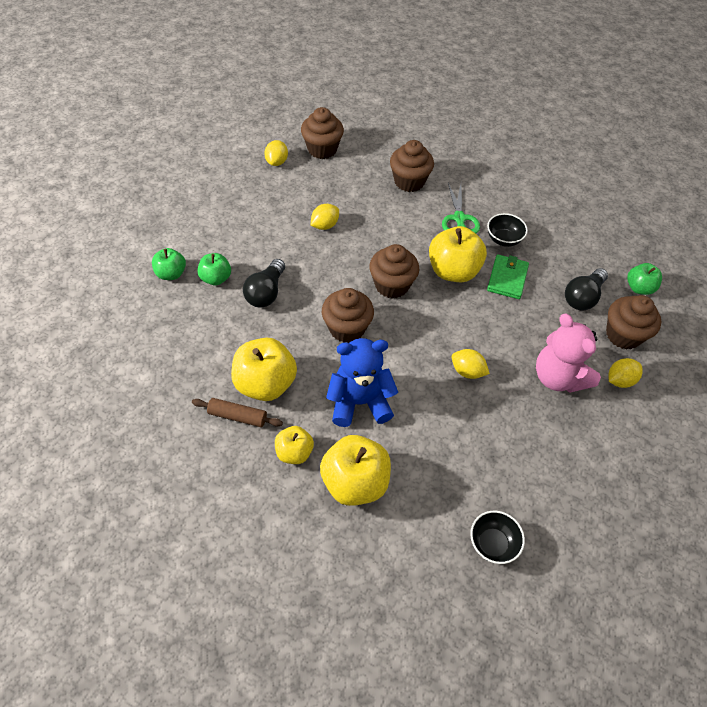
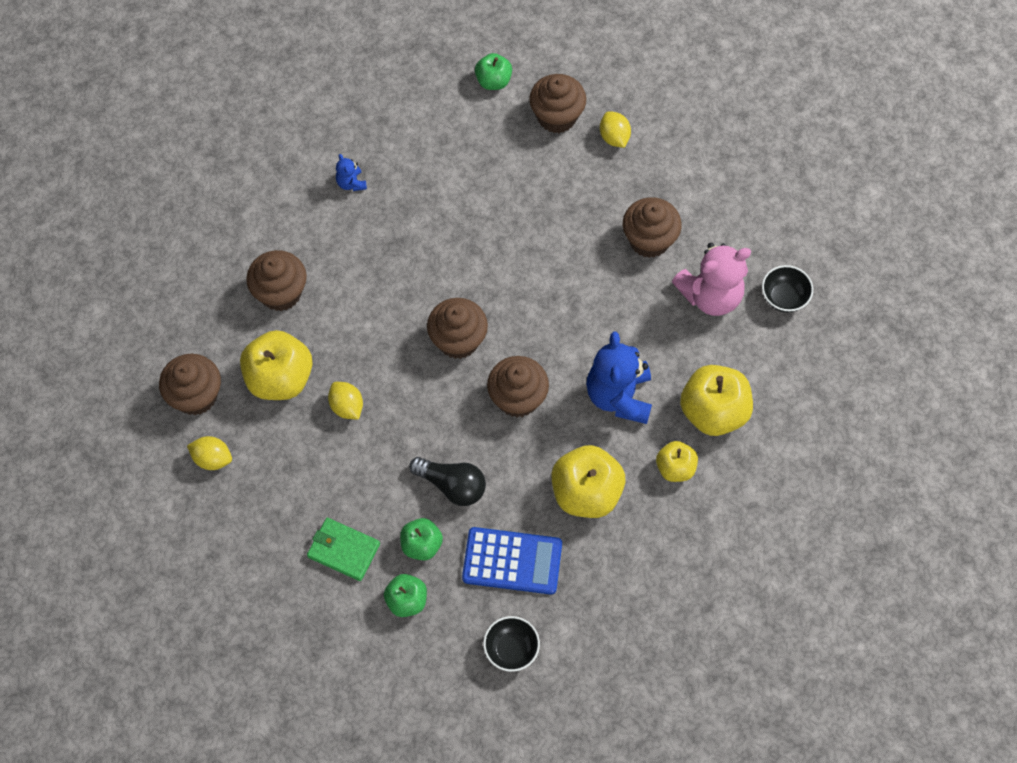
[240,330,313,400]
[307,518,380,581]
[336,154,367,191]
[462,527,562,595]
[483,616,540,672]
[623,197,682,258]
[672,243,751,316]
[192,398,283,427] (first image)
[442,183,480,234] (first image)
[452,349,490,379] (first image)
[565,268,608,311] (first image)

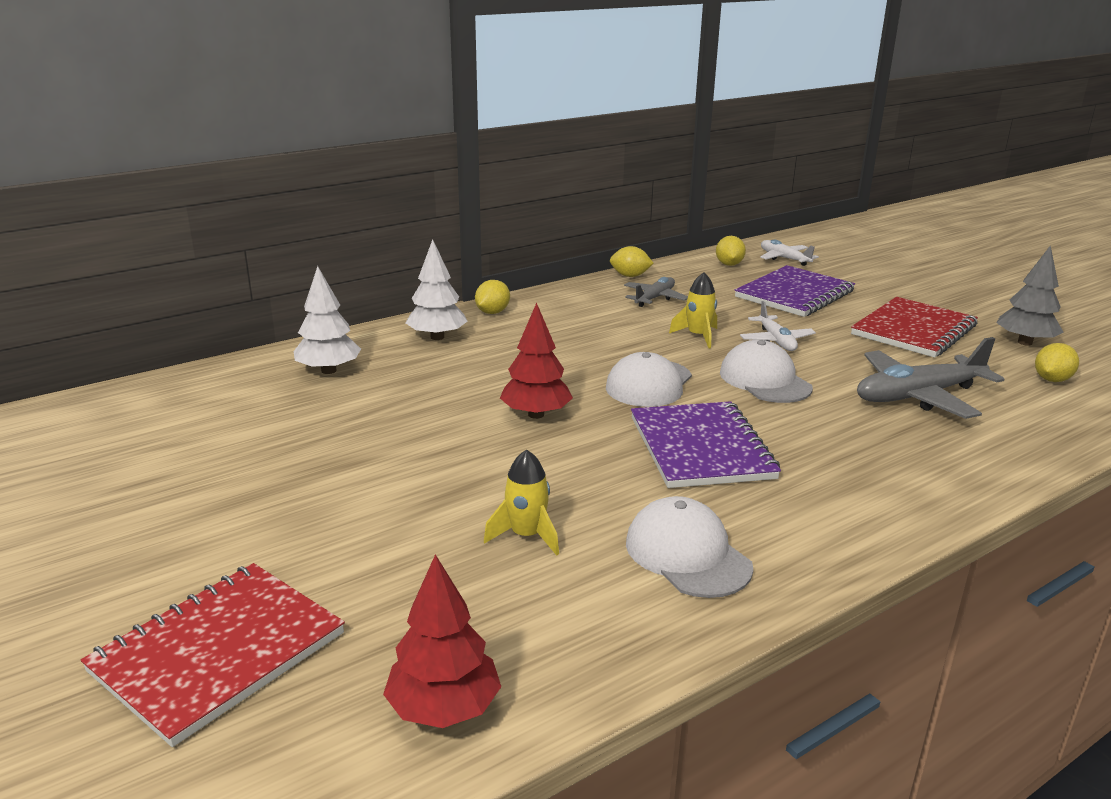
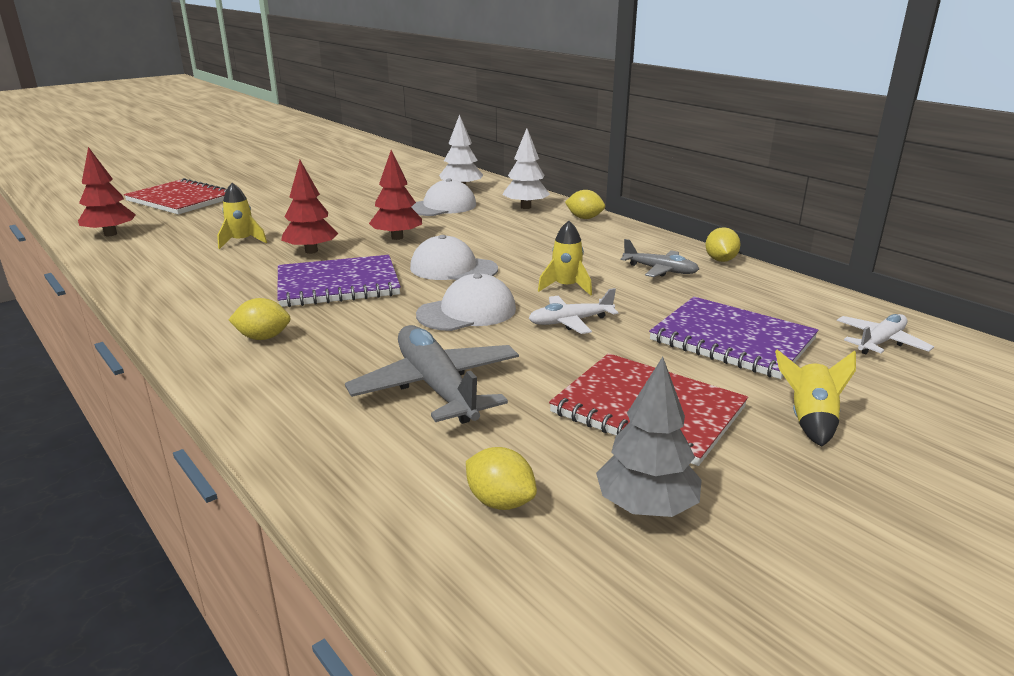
[228,298,291,340]
[281,160,339,254]
[411,178,476,216]
[775,349,856,447]

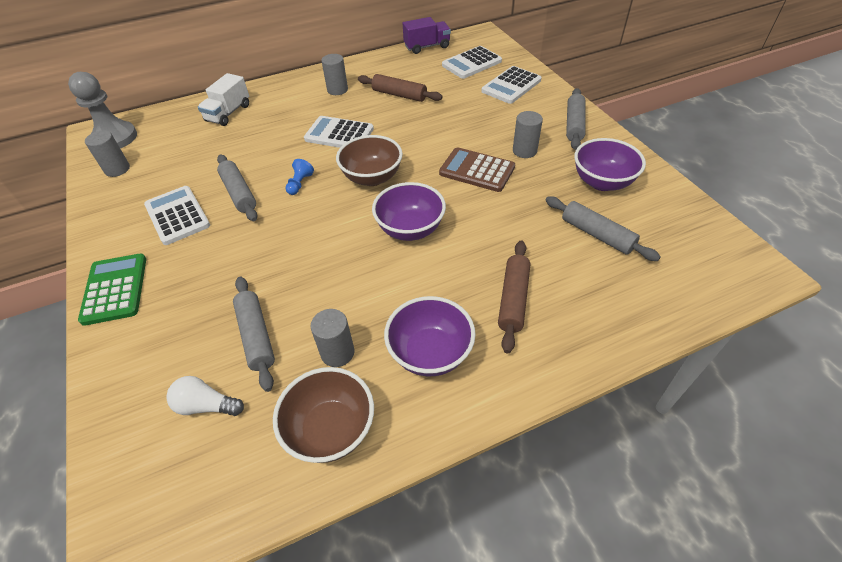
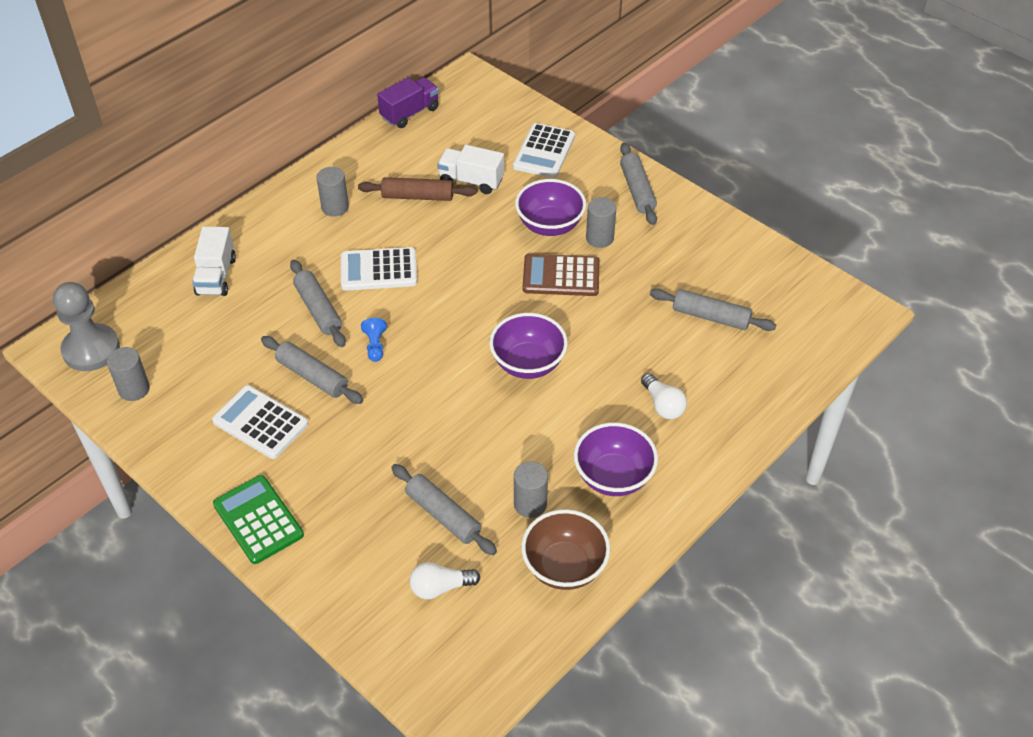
[290,260,346,347]
[437,145,504,194]
[515,179,586,236]
[641,373,687,419]
[336,135,403,186] (first image)
[442,46,502,79] (first image)

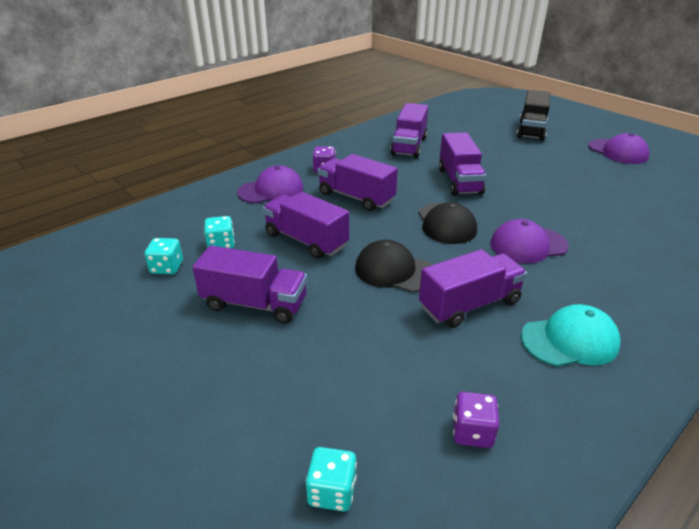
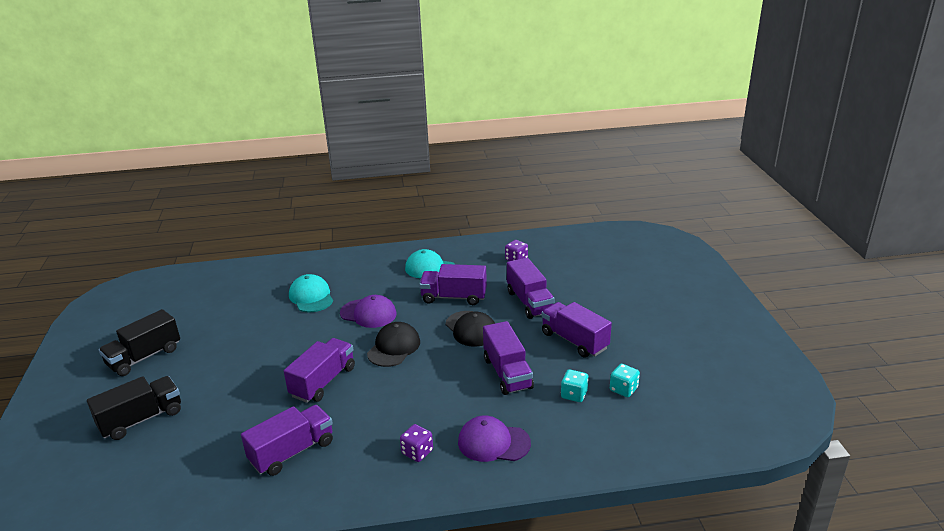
[99,309,180,376]
[289,274,333,312]
[507,258,554,319]
[306,447,357,512] (first image)

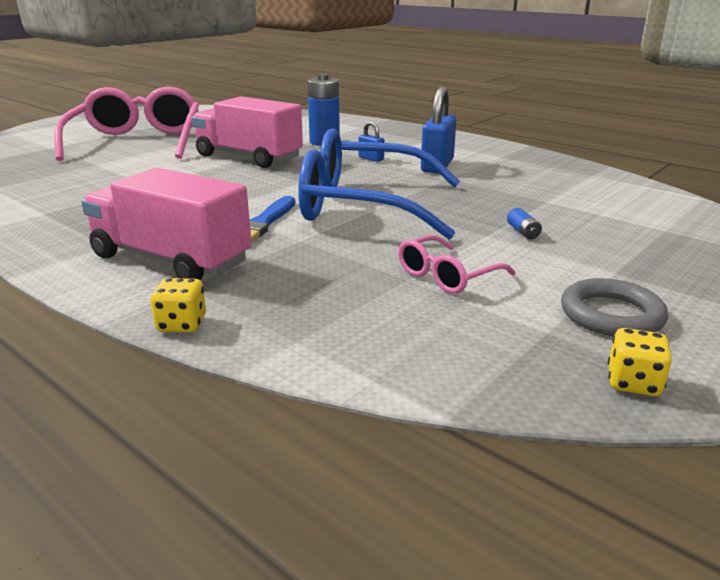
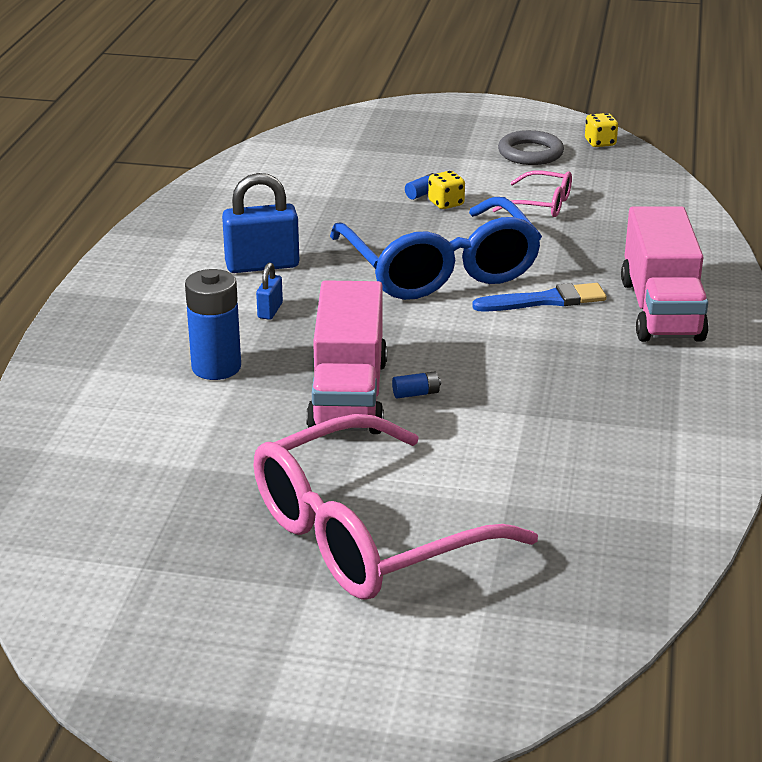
[392,372,441,398]
[428,171,465,209]

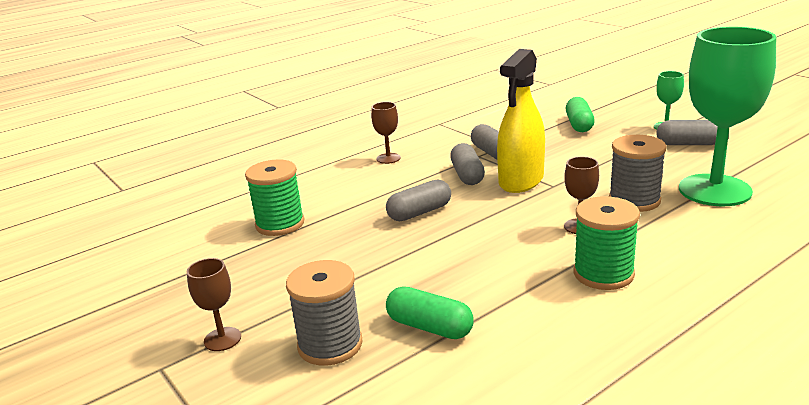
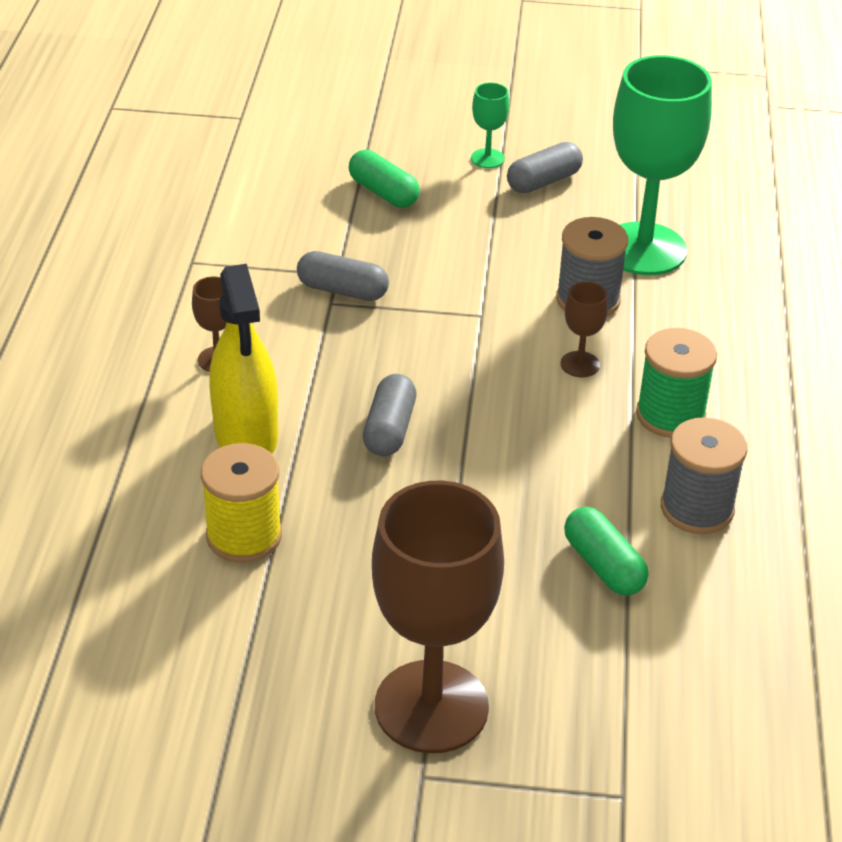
[201,443,282,563]
[209,264,278,454]
[372,480,504,753]
[564,507,648,595]
[661,417,747,534]
[450,143,485,185] (first image)

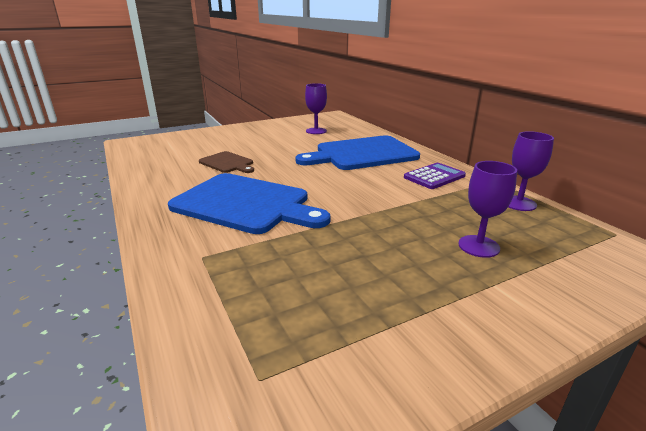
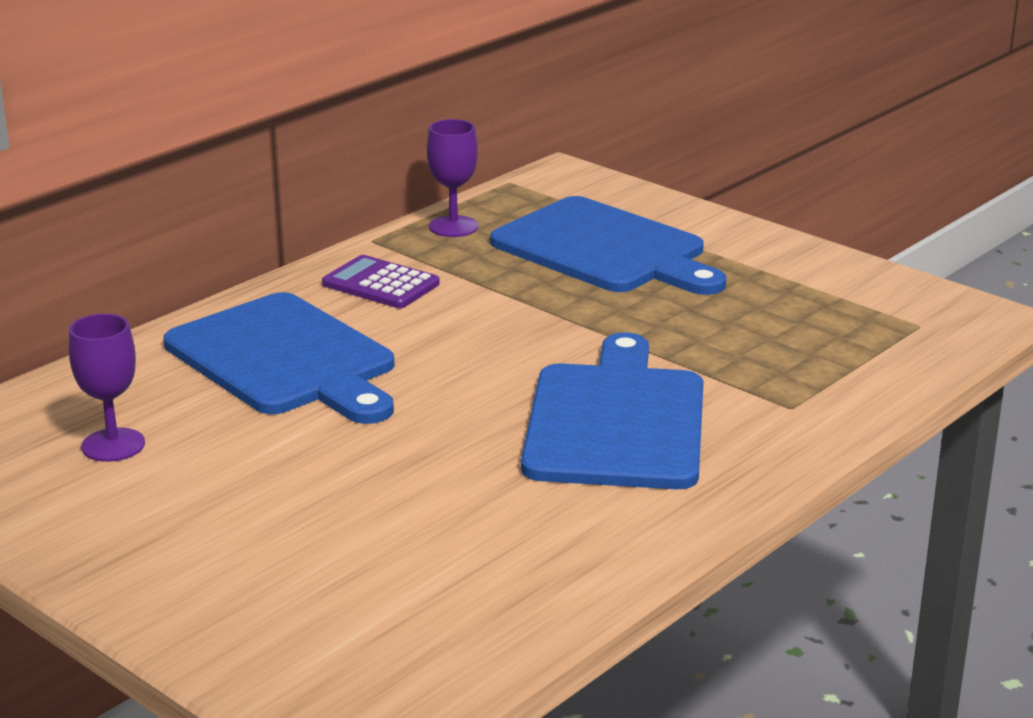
[490,196,726,295]
[199,151,254,173] (first image)

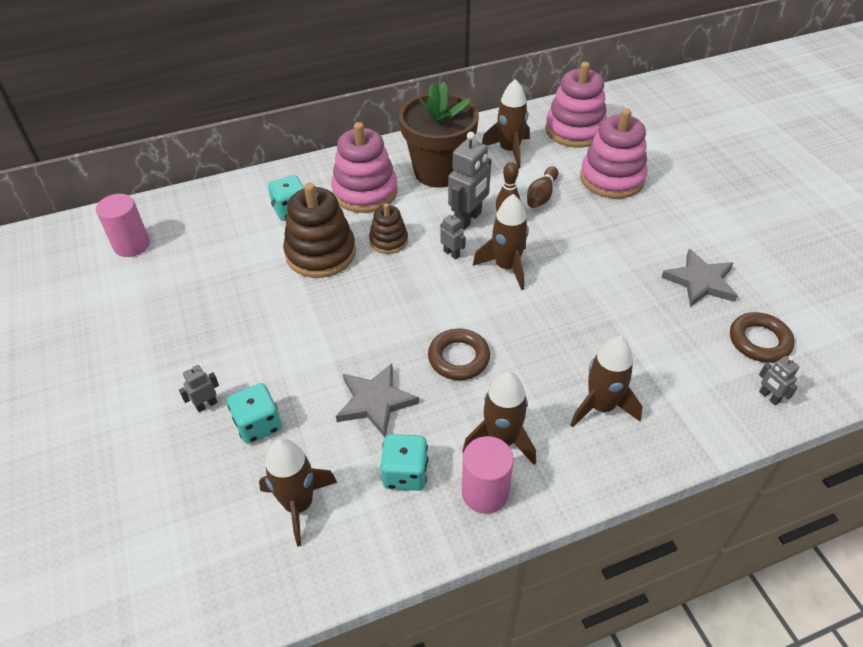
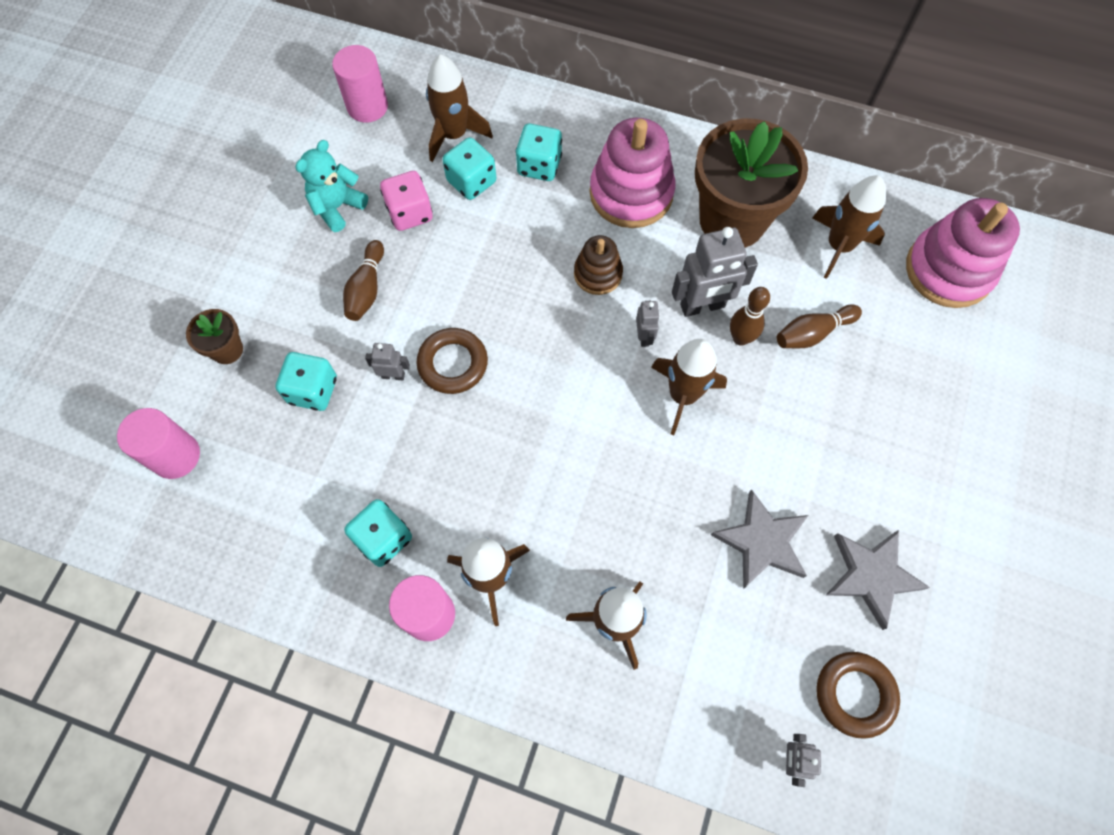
[117,408,200,479]
[186,309,243,364]
[295,140,368,232]
[343,240,384,321]
[365,343,410,380]
[380,171,433,231]
[416,328,488,394]
[426,54,493,162]
[442,137,496,200]
[711,489,809,589]
[283,183,356,278] (first image)
[580,108,648,199] (first image)

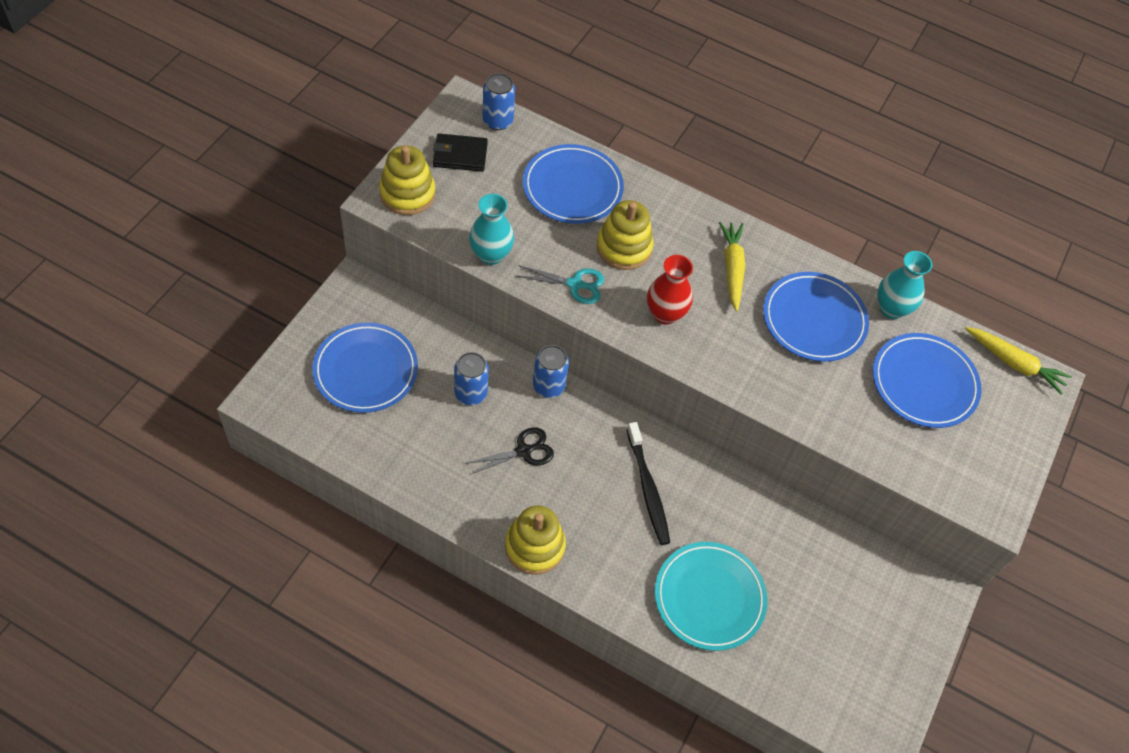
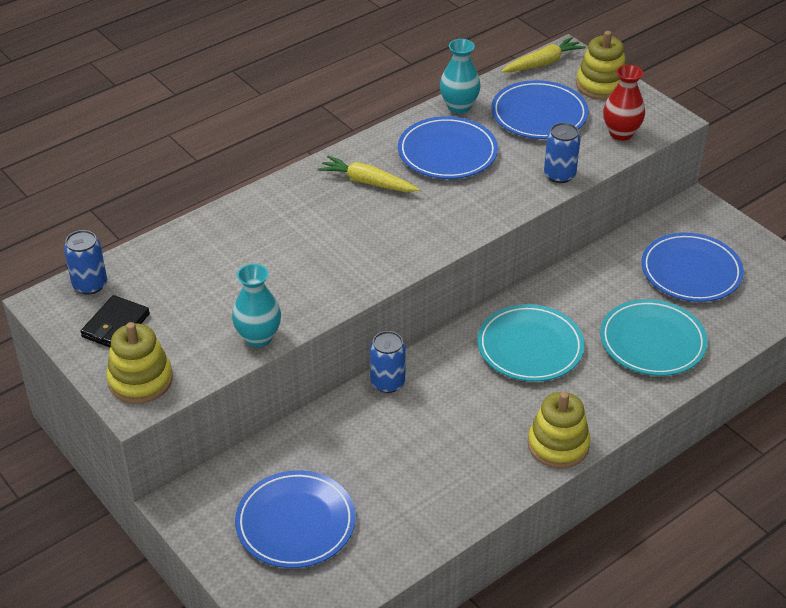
[477,304,585,382]
[544,123,580,183]
[576,31,626,100]
[603,65,645,141]
[641,233,744,302]
[465,427,554,475] (first image)
[516,265,604,304] (first image)

